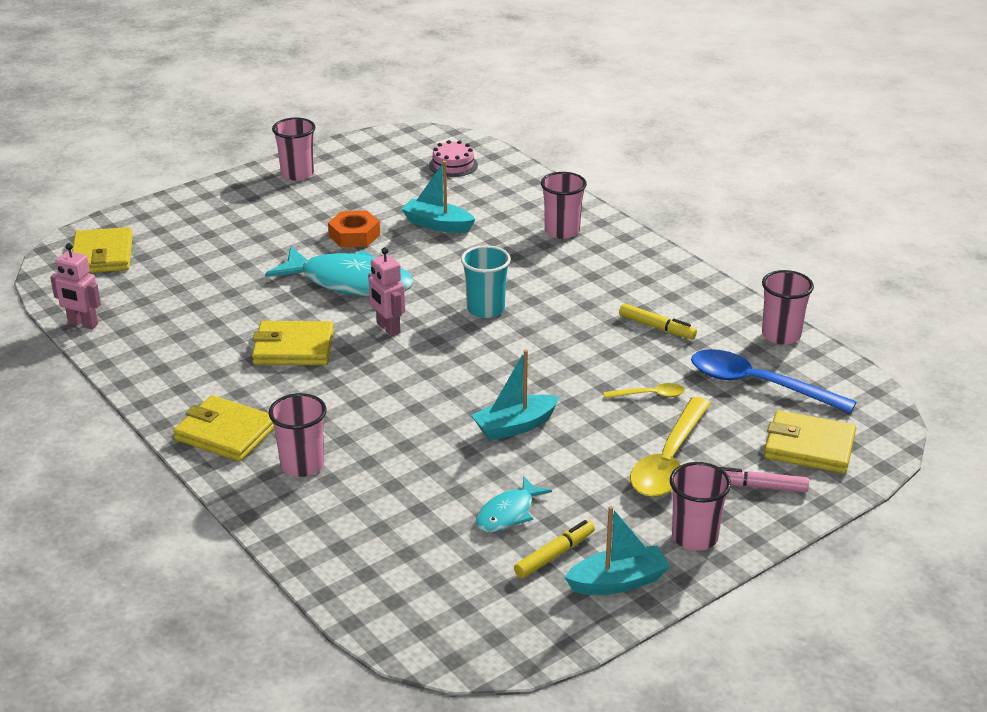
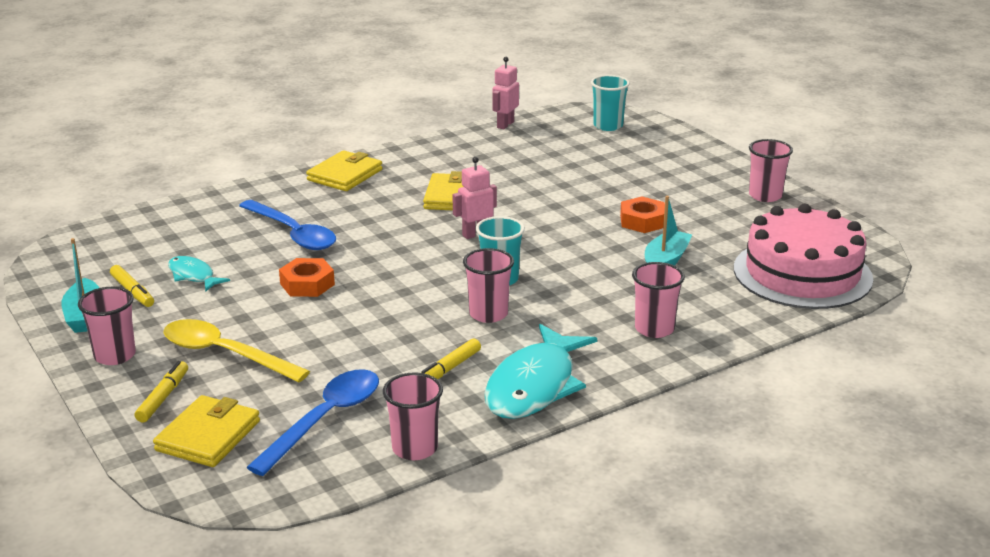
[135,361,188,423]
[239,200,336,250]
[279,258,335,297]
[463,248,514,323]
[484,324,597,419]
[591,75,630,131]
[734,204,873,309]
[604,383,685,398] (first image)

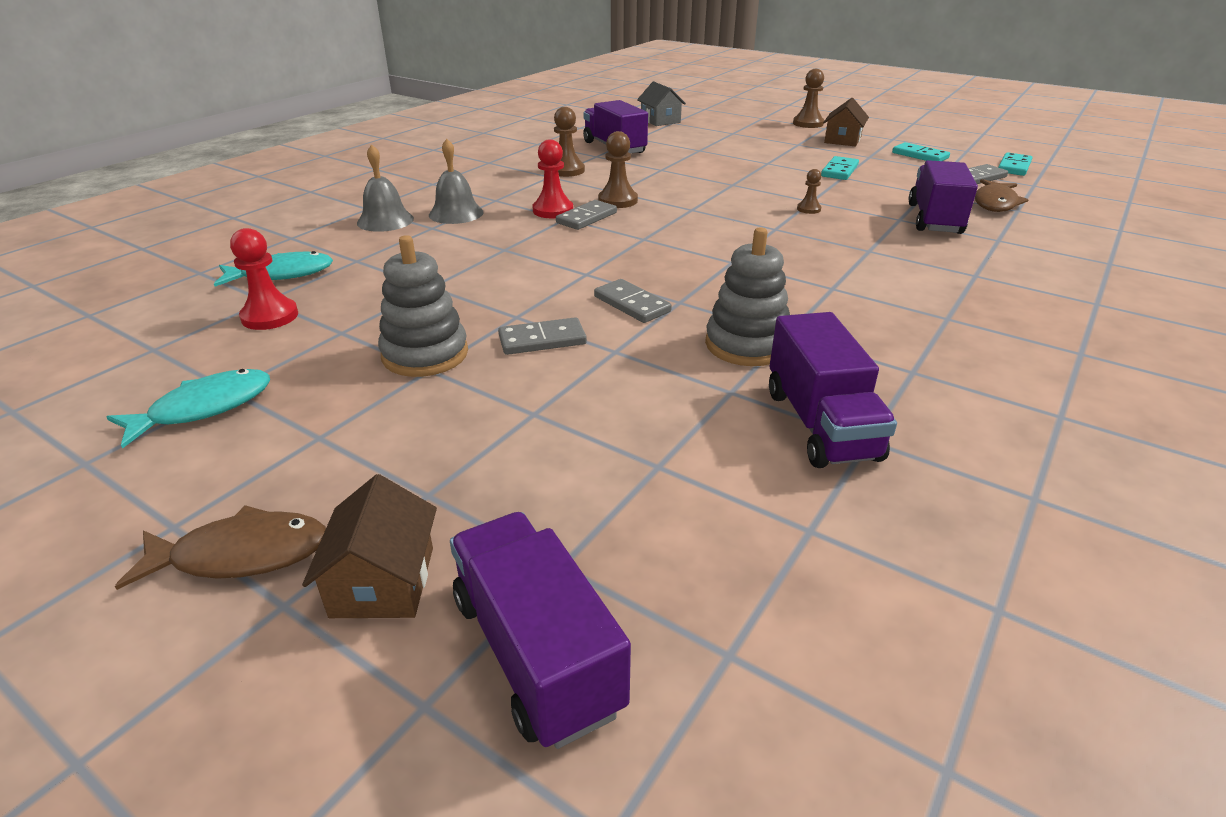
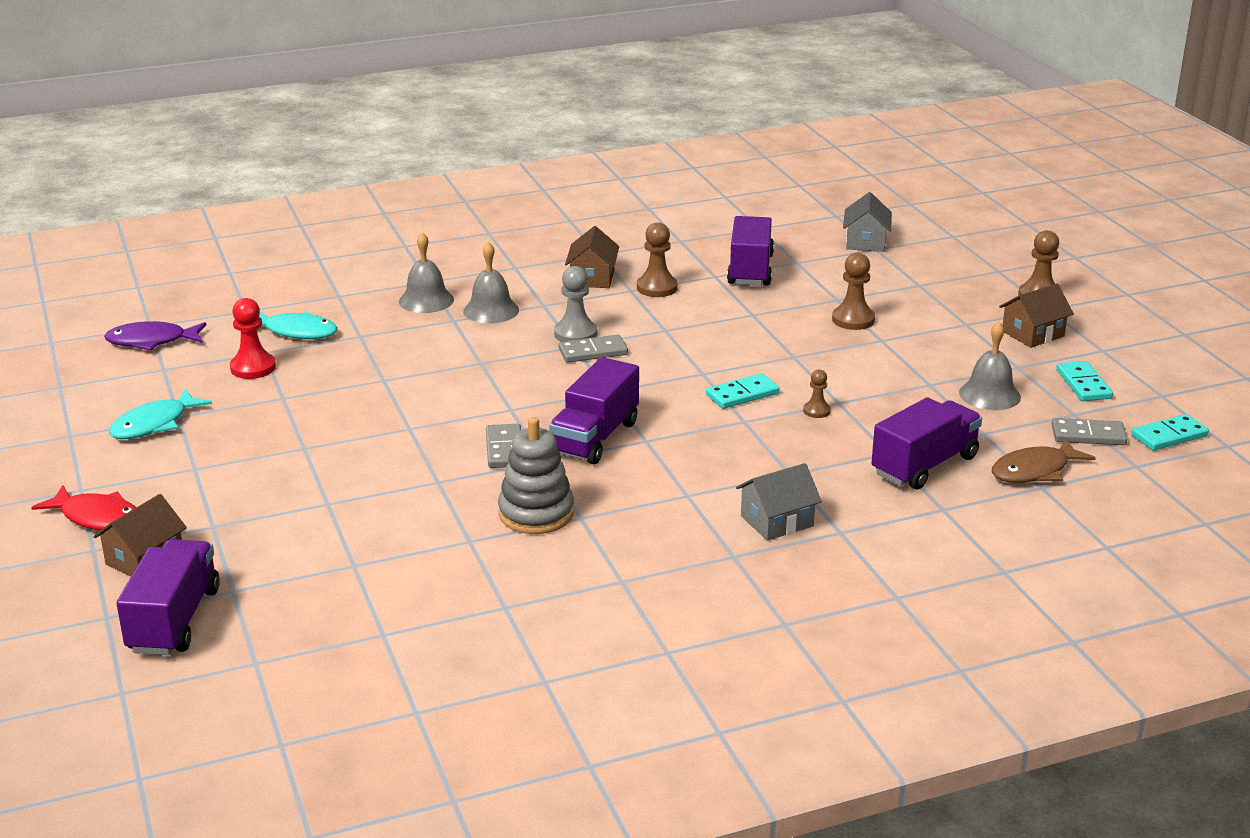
[31,485,136,531]
[104,321,207,351]
[109,388,212,439]
[549,357,639,464]
[554,266,597,342]
[565,226,619,288]
[706,373,779,409]
[736,463,822,541]
[832,253,875,330]
[959,322,1021,410]
[378,235,468,377] (first image)
[498,317,587,355] (first image)

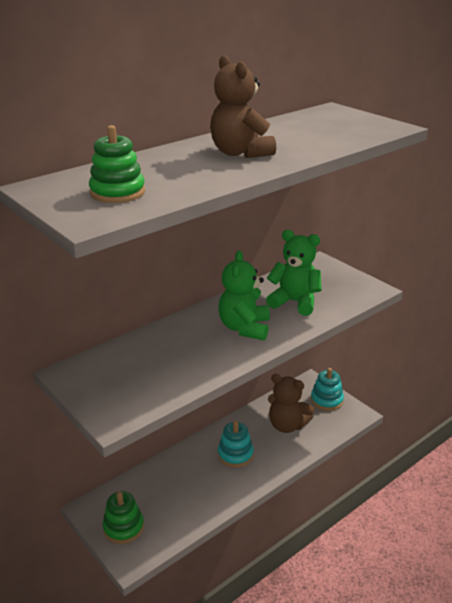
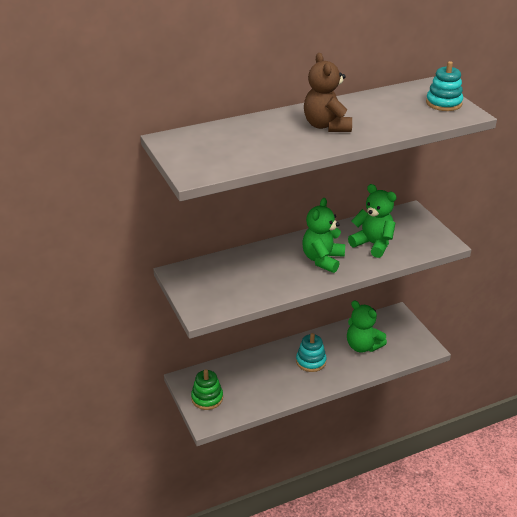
[347,301,387,353]
[426,61,463,111]
[89,125,145,203] (first image)

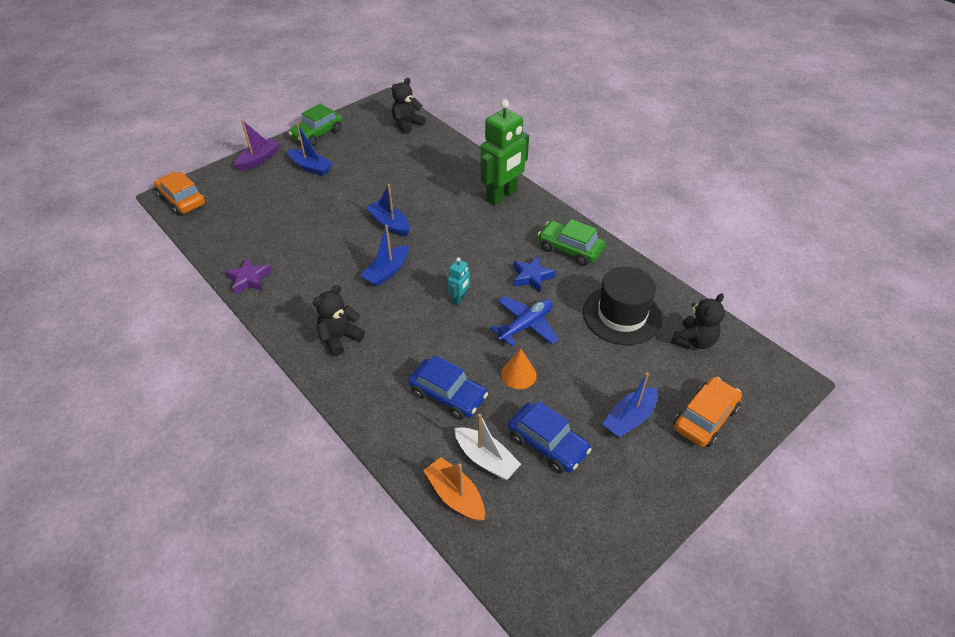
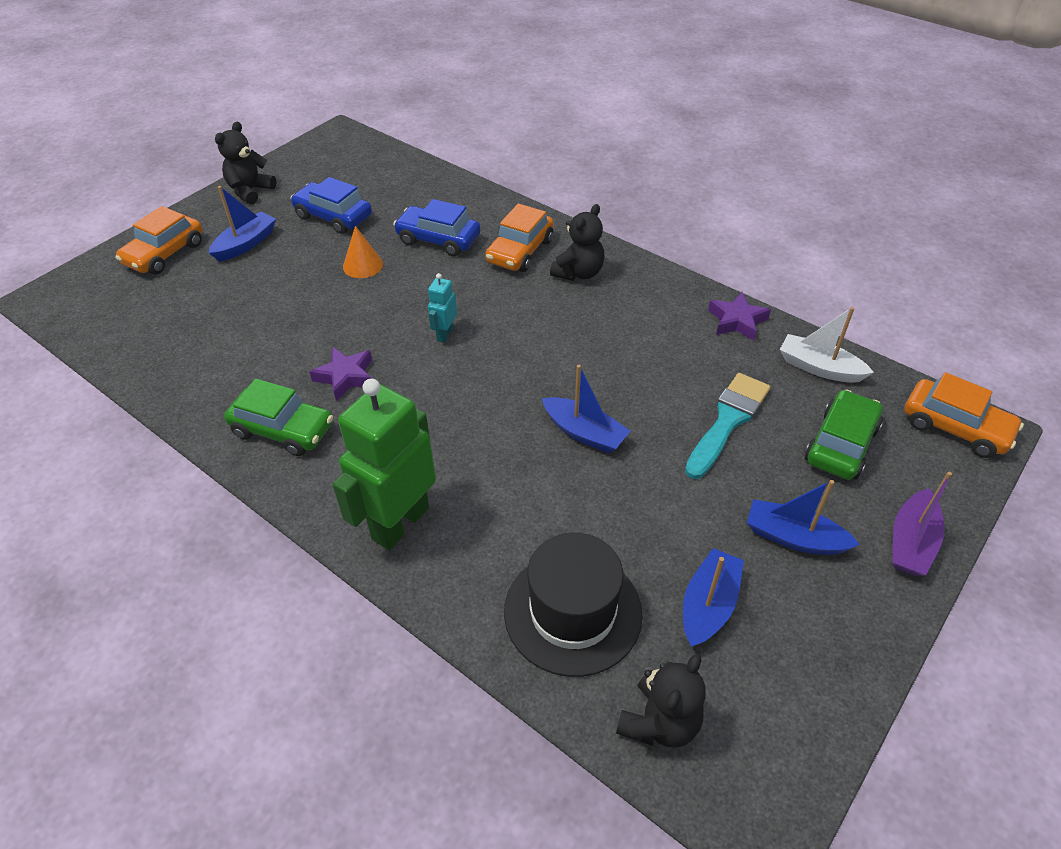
[215,122,276,204]
[309,347,372,401]
[485,203,554,272]
[504,533,643,677]
[683,548,744,647]
[685,373,770,479]
[780,307,874,383]
[805,389,883,480]
[423,457,485,521] (first image)
[490,296,559,346] (first image)

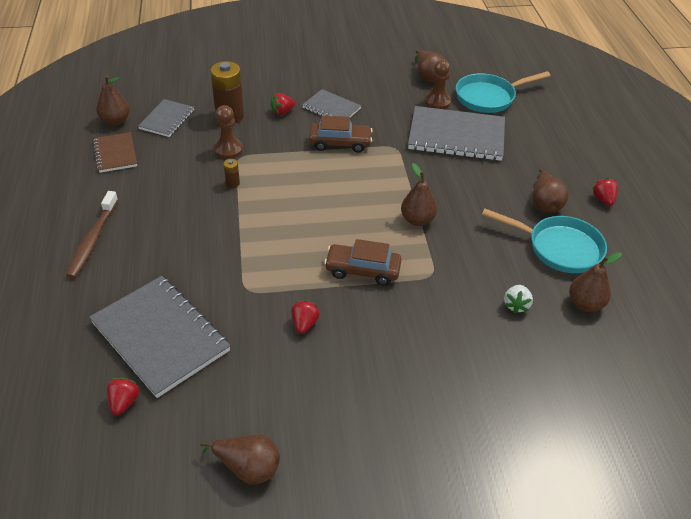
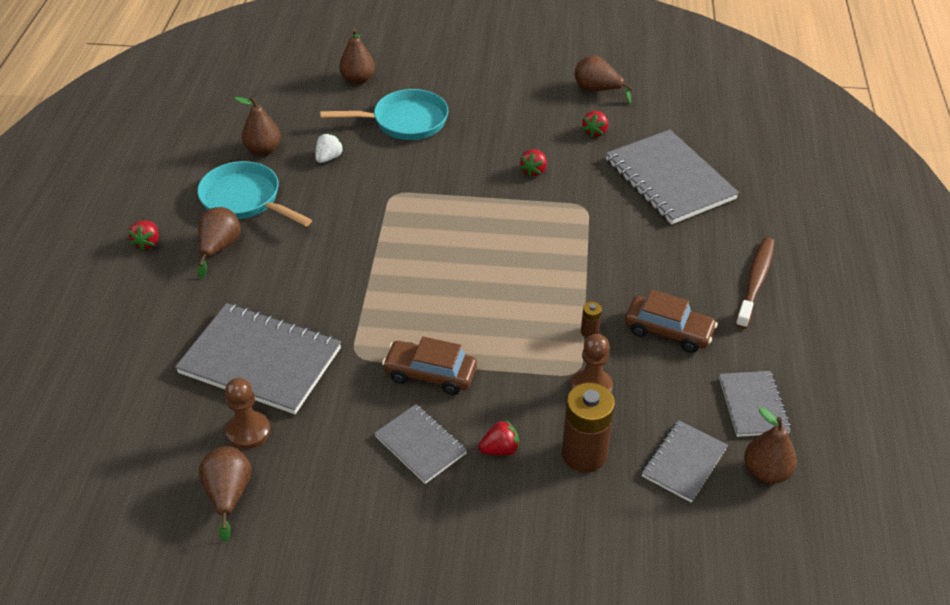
[320,89,448,140]
[339,29,375,84]
[582,111,608,138]
[625,289,718,353]
[719,371,791,437]

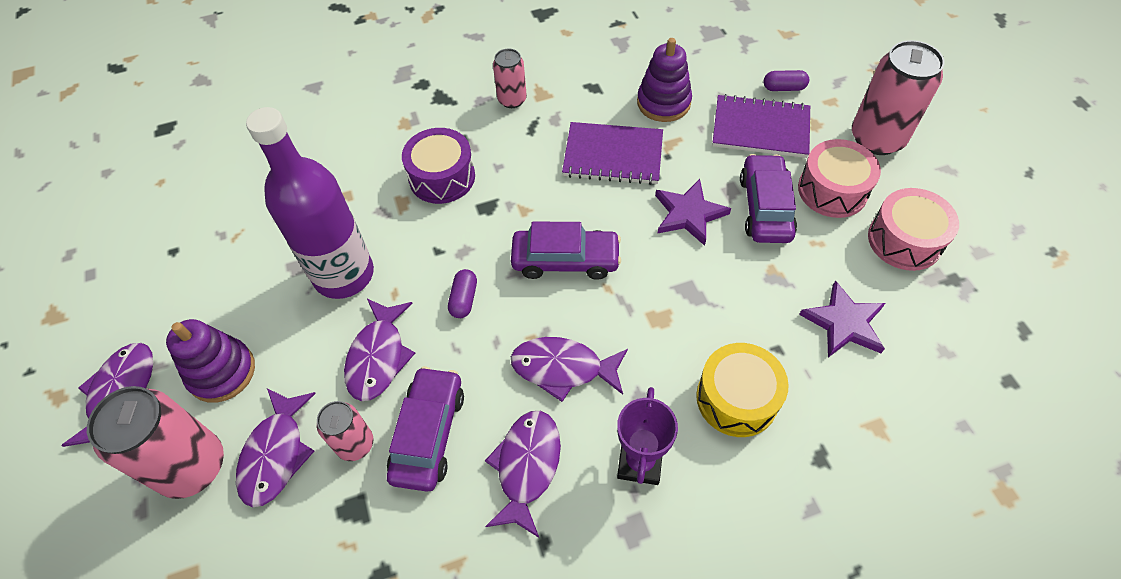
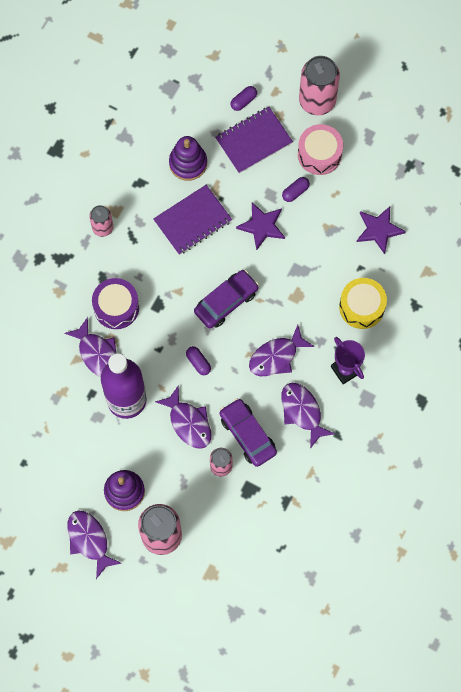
[64,317,117,377]
[282,177,310,202]
[868,188,959,271] (first image)

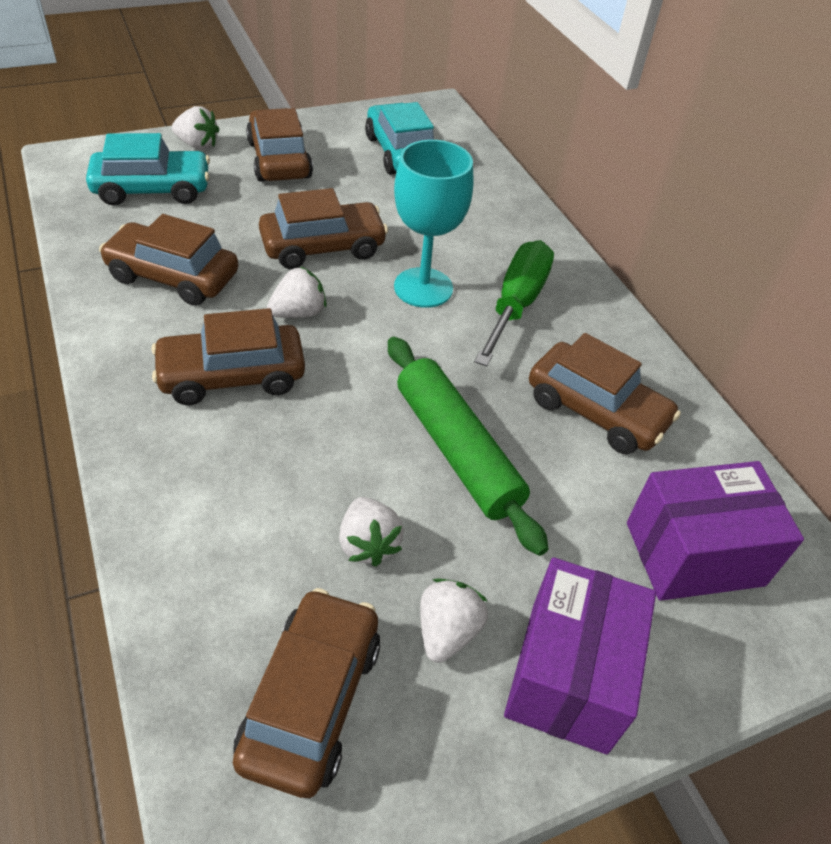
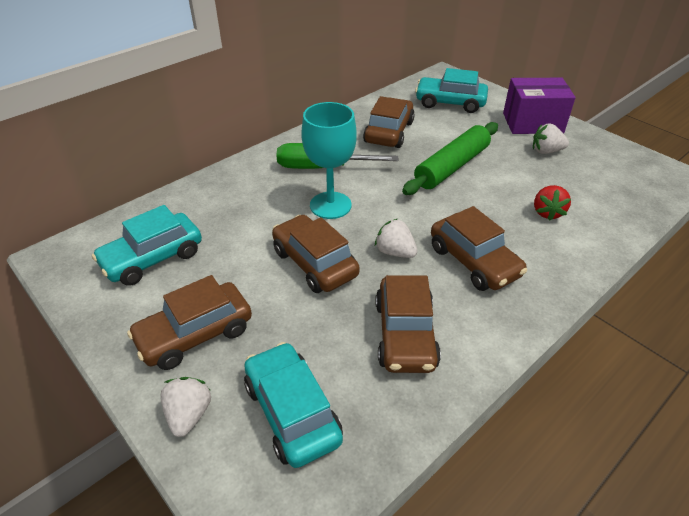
[415,68,488,113]
[534,185,571,221]
[233,588,380,798] (first image)
[339,497,404,567] (first image)

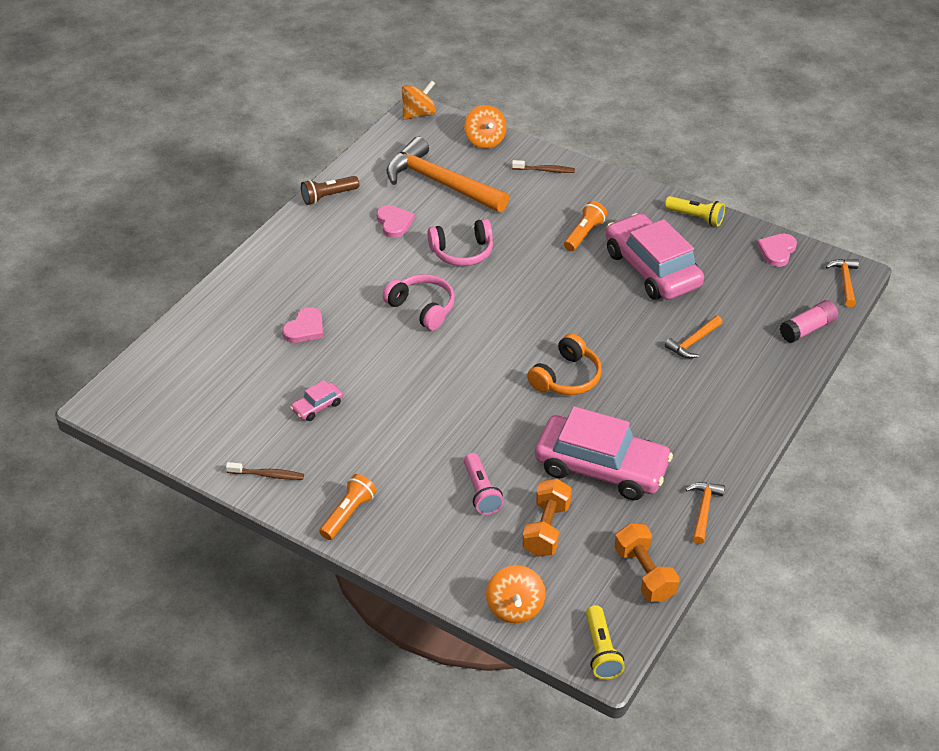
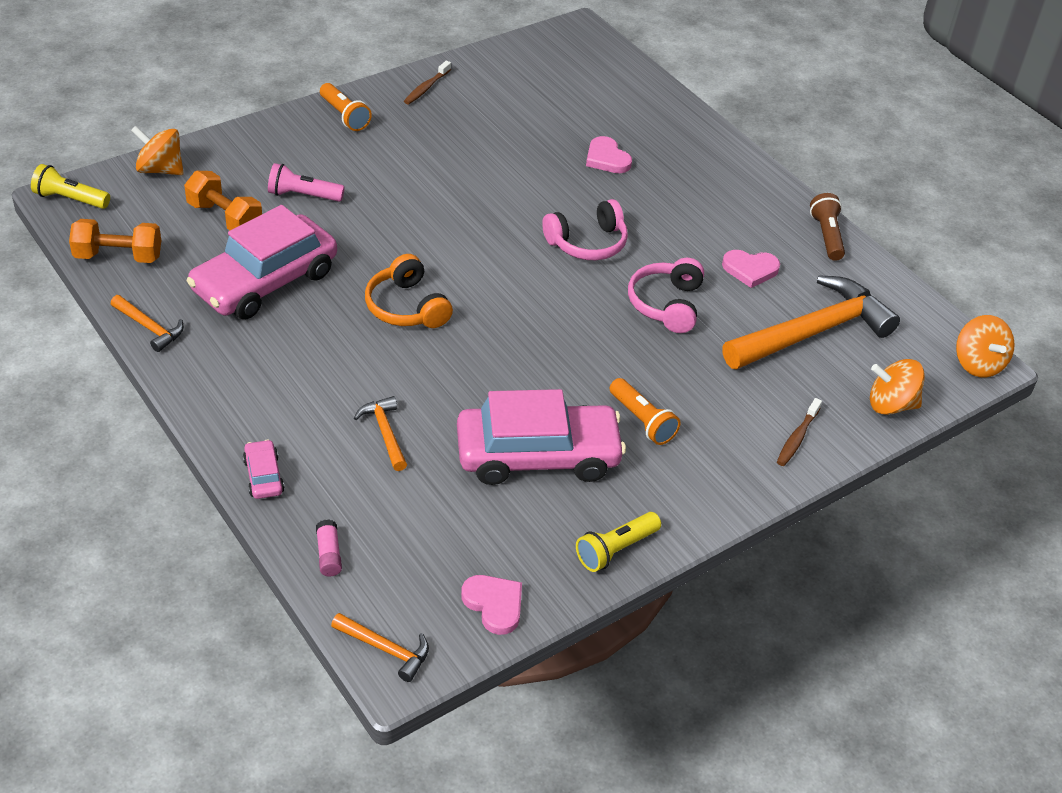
[243,439,285,499]
[316,519,342,577]

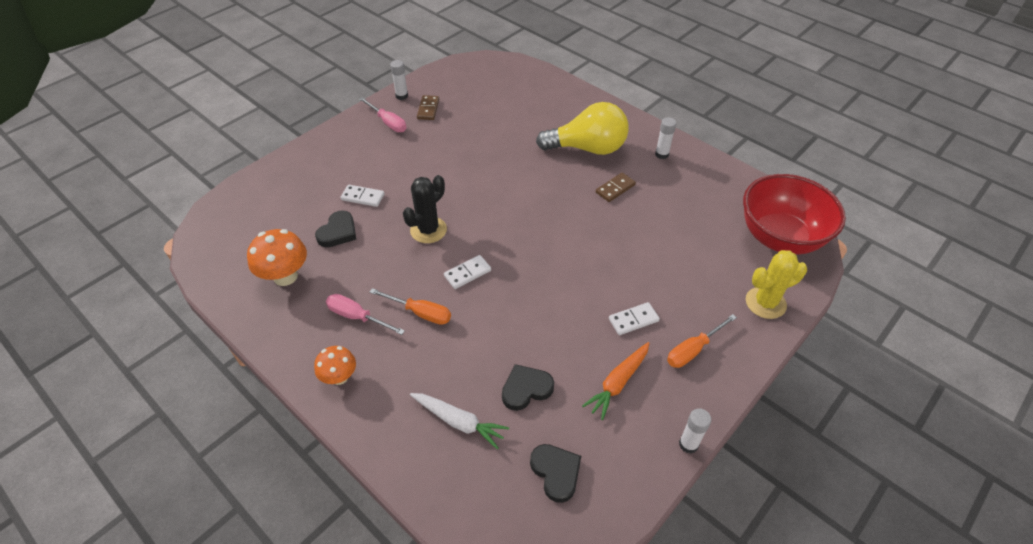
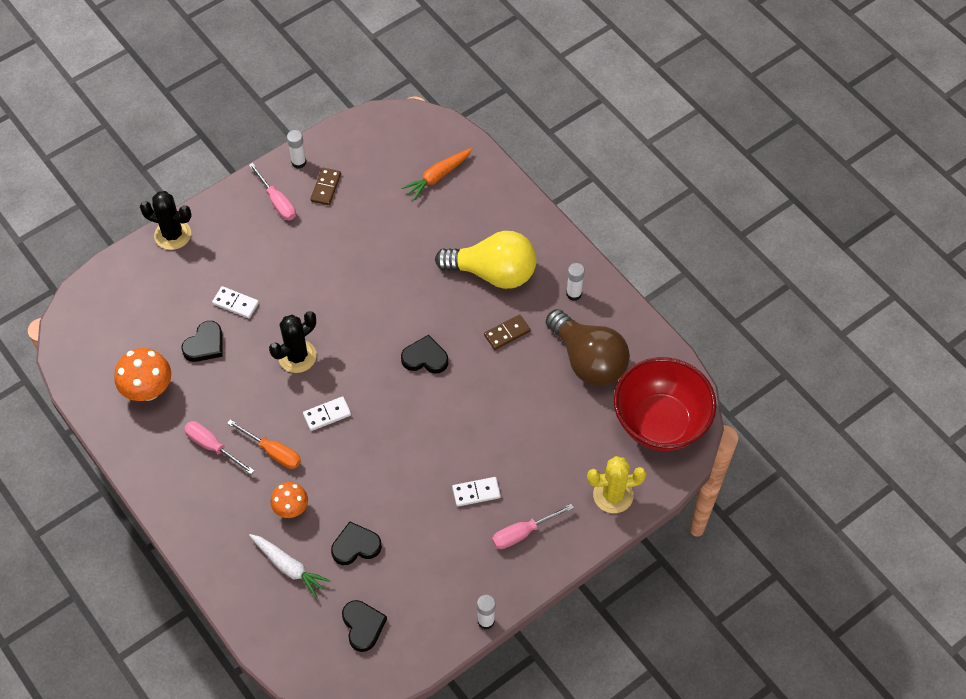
[140,191,192,250]
[270,482,308,518]
[401,335,448,374]
[402,148,472,200]
[492,504,574,549]
[546,309,630,386]

